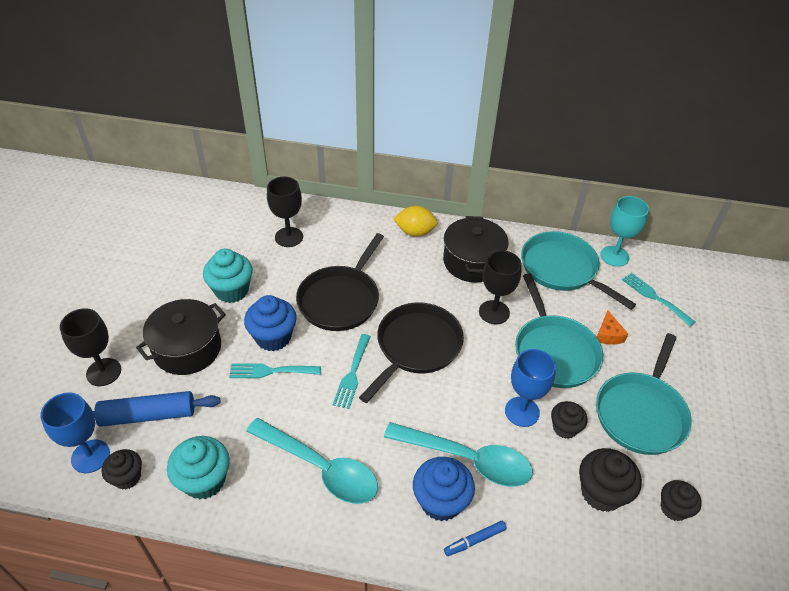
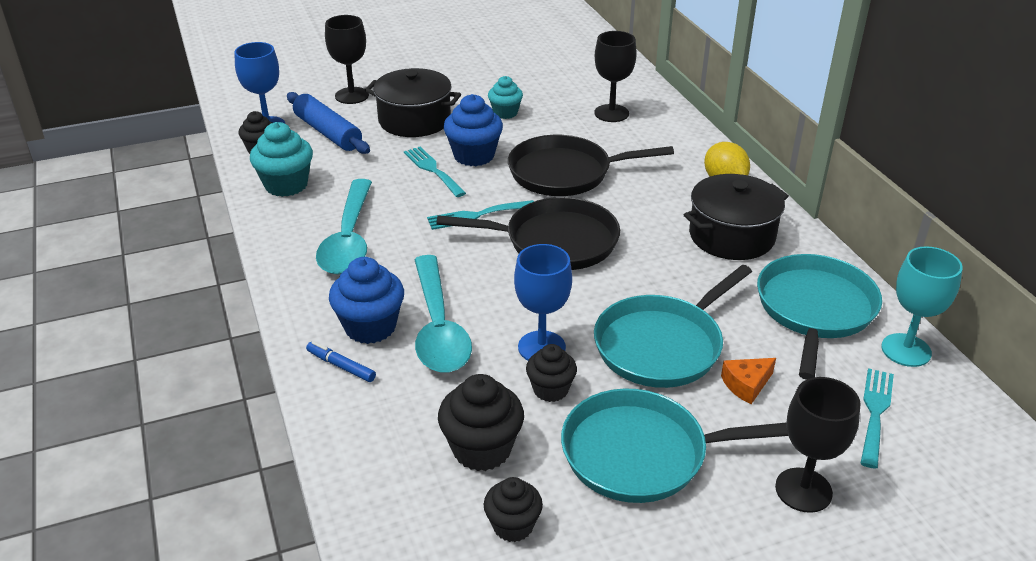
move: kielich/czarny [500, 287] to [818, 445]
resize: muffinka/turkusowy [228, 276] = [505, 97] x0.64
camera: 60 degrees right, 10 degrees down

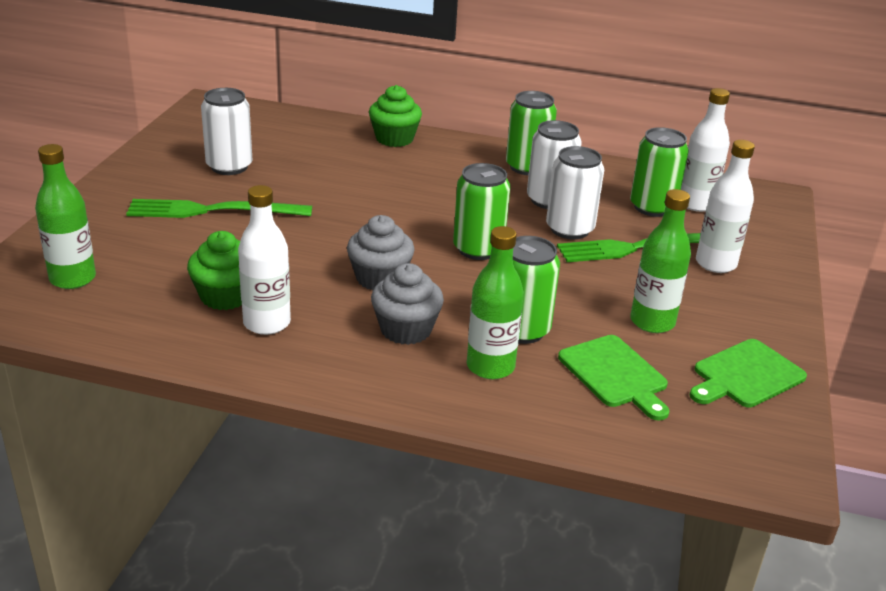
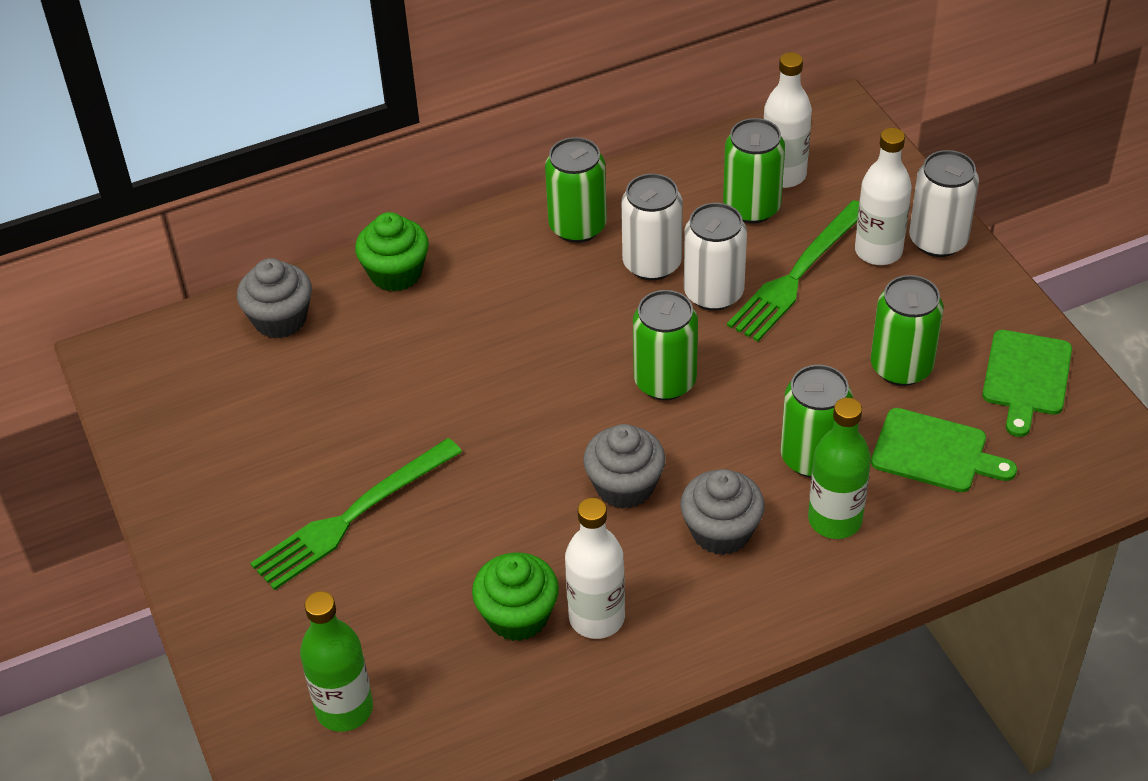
insert: muffinka/szary [274, 298]
move: puszka/biały [226, 131] to [944, 203]
replace: butelka/zielony [660, 261] to puszka/zielony [907, 330]
camera: 35 degrees left, 15 degrees up

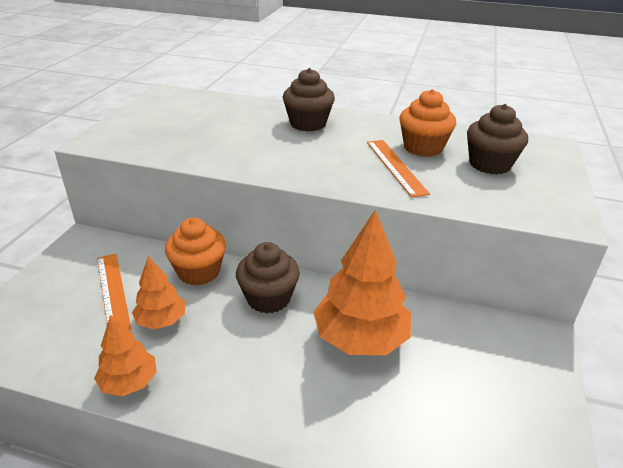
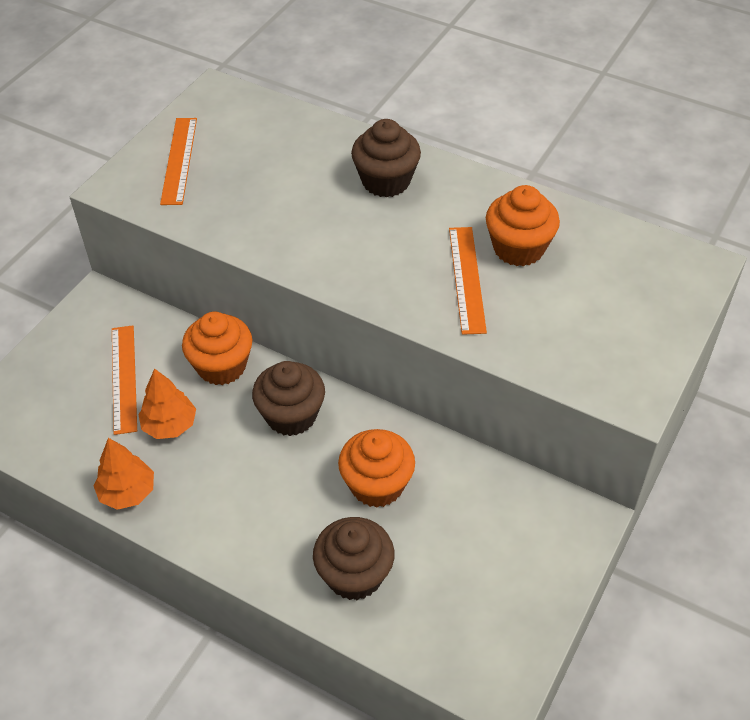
insert: linijka/pomarańczowy [178, 161]
move: muffinka/brązowy [497, 139] to [353, 558]
replace: drzewko/pomarańczowy [362, 282] to muffinka/pomarańczowy [376, 468]
camera: 15 degrees right, 15 degrees up

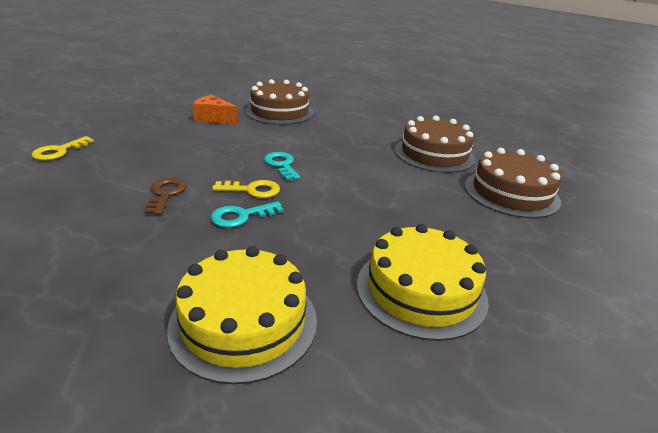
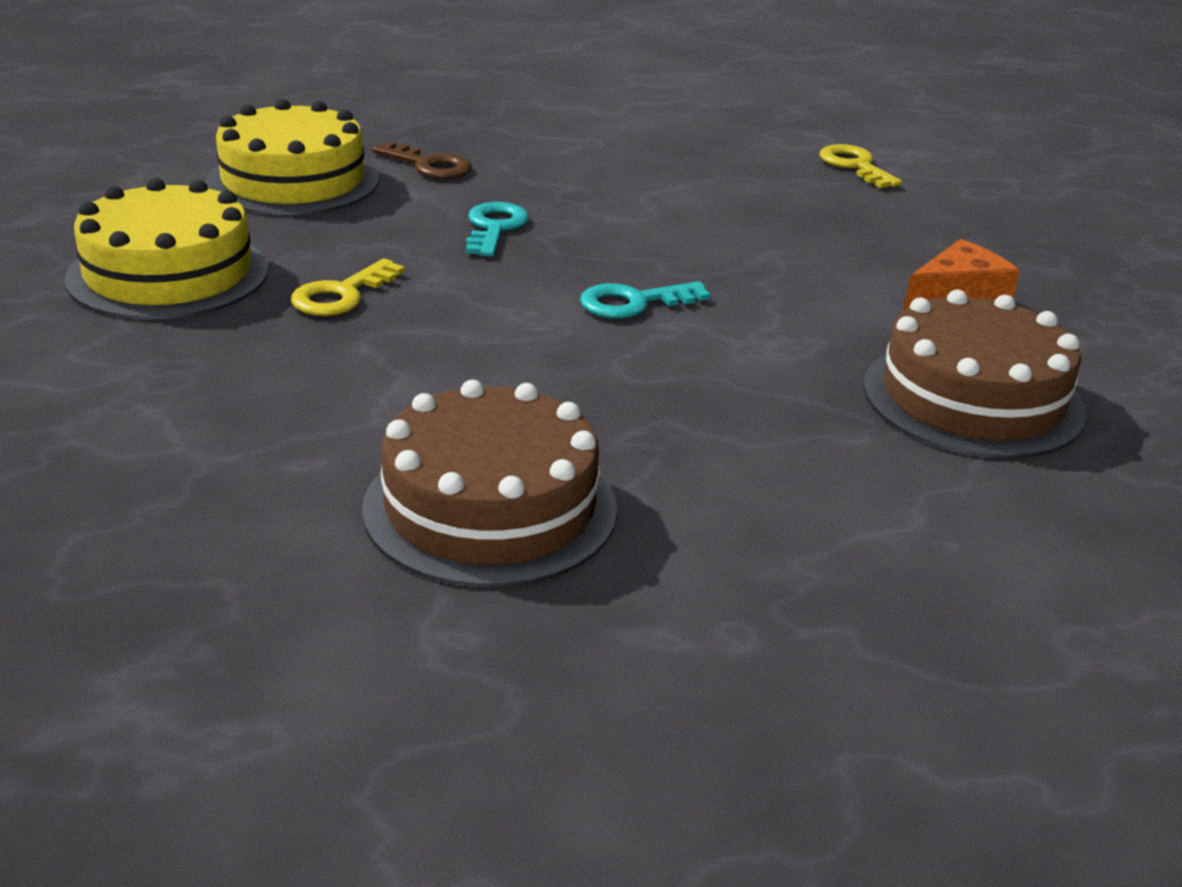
delete: tort/brązowy [513, 183]
move: klucz/brązowy [166, 196] to [422, 160]; klucz/żółty [246, 189] to [348, 287]
rotate: klucz/turkusowy [282, 166] = [645, 299] 150 degrees clockwise
camera: 125 degrees right, 0 degrees up

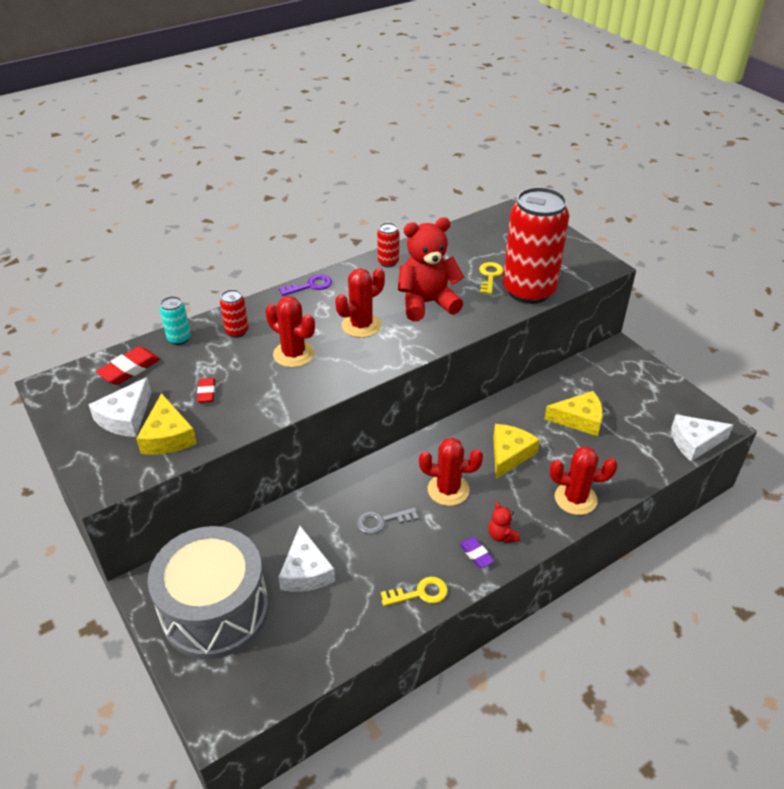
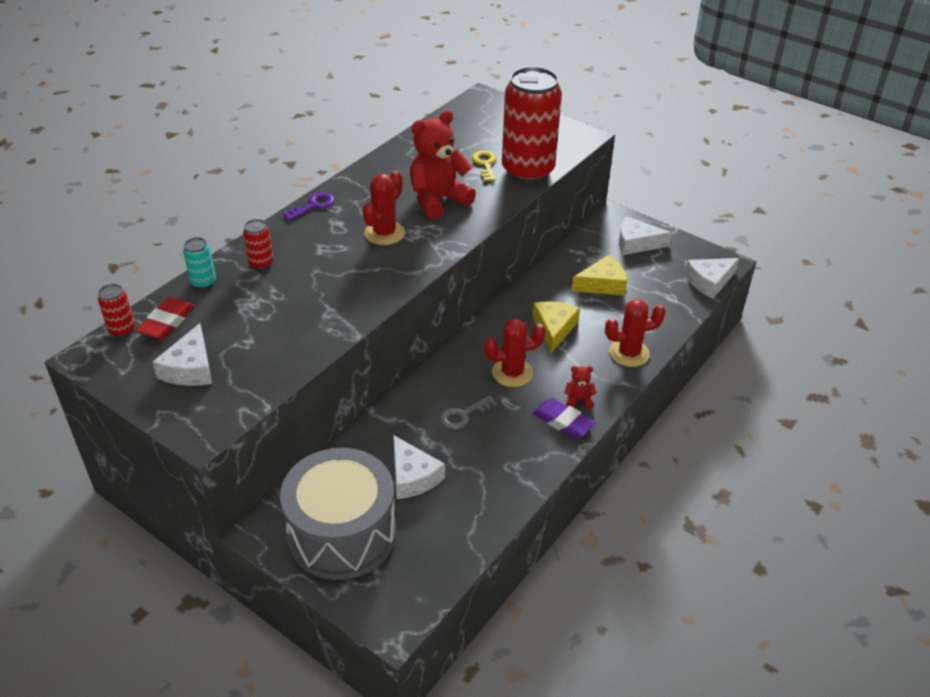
delete: ser/żółty [166, 424]; gumka do mazania/czerwony [206, 390]; kaktus/czerwony [290, 331]; klucz/żółty [414, 591]
insert: ser/biały [645, 235]
move: puszka/czerwony [388, 245] to [116, 311]
rotate: miś/czerwony [504, 522] = [580, 387] 135 degrees clockwise
resize: gumka do mazania/fioletowy [476, 552] = [564, 418] x1.61
camera: 20 degrees left, 0 degrees up

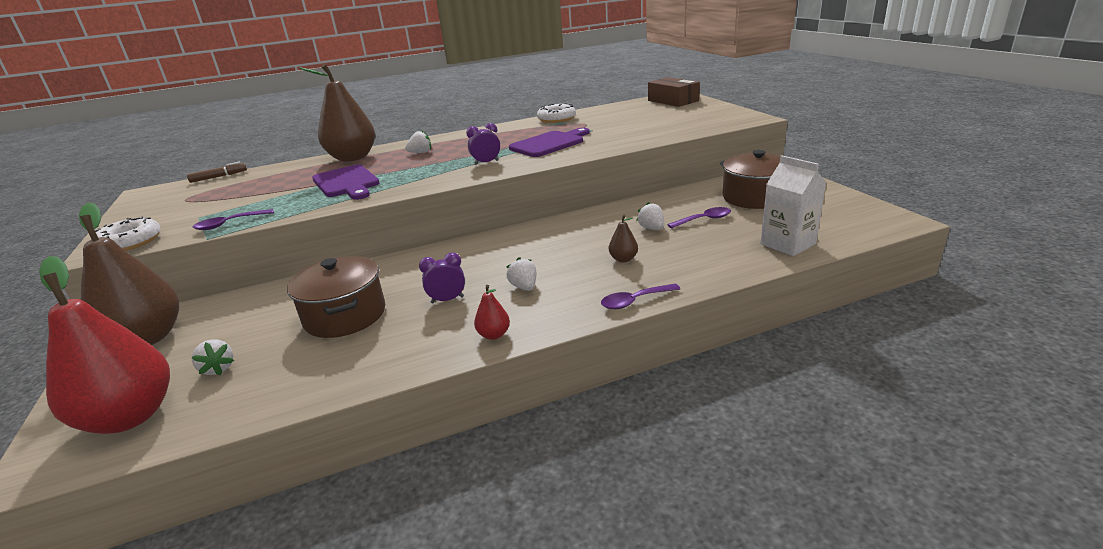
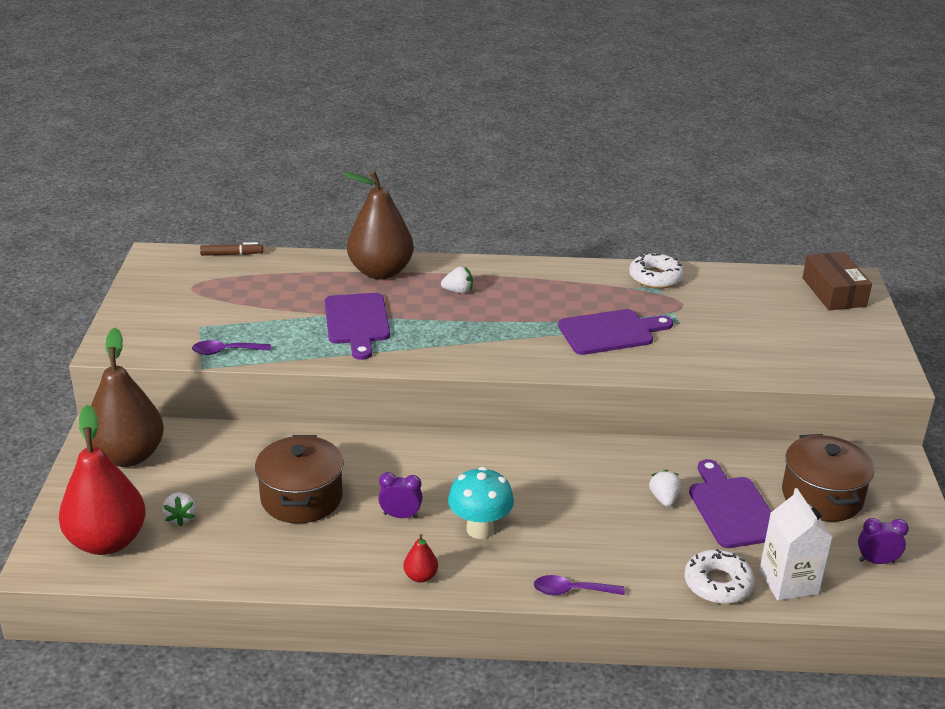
delete: gruszka/brązowy [623, 239]
move: donut/biały [126, 233] to [719, 576]; budzik/fioletowy [483, 144] to [883, 541]
replace: truskawka/biały [521, 274] to grzyb/turkusowy [481, 503]; łyżka/fioletowy [699, 218] to deska do krojenia/fioletowy [730, 503]
camera: 20 degrees right, 5 degrees up

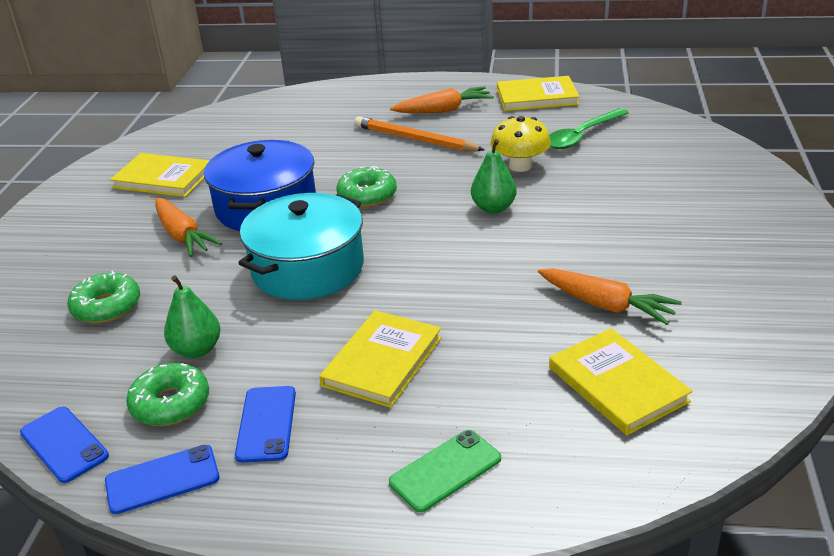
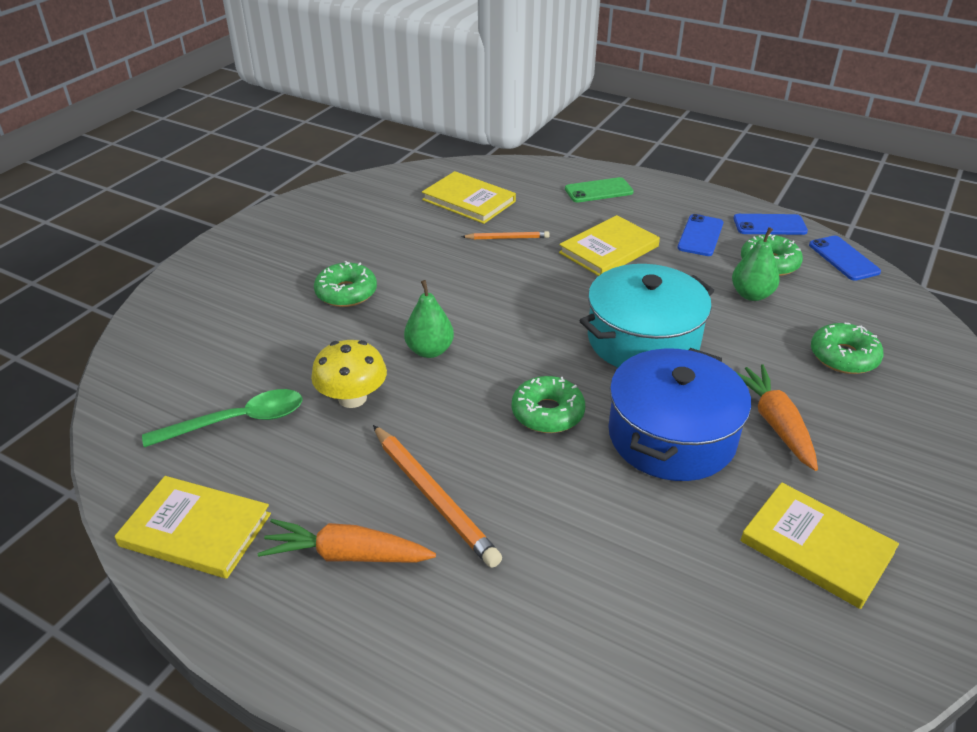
delete: marchewka/pomarańczowy [610, 296]
insert: donut/zielony [345, 284]; ołówek/pomarańczowy [505, 235]
rotate: książka/żółty [621, 381] = [469, 197] 45 degrees counterclockwise
camera: 160 degrees left, 5 degrees up

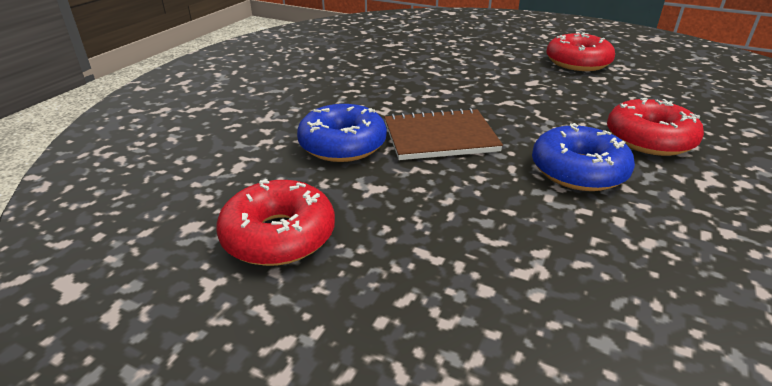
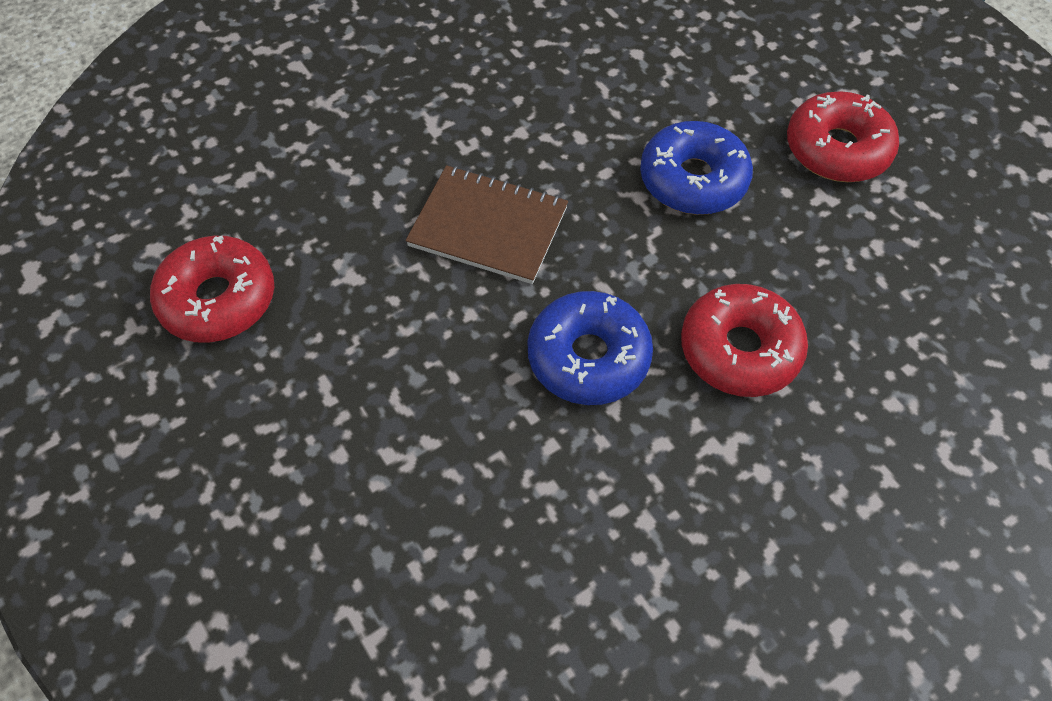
move: donut/niebieski [342, 133] to [696, 168]
camera: 30 degrees right, 25 degrees up

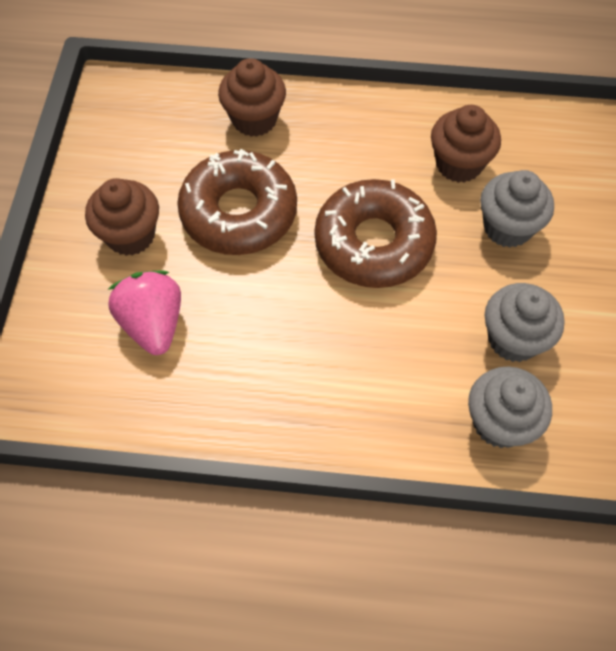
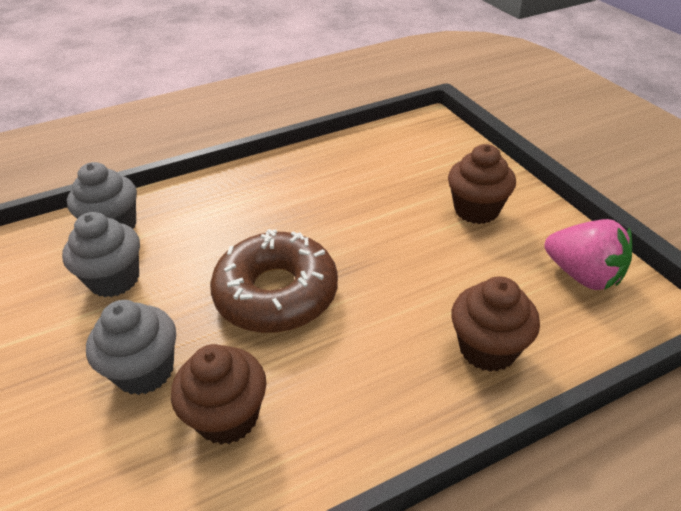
delete: donut/brązowy [237, 202]
move: truskawka/różowy [144, 313] to [588, 254]
camera: 150 degrees right, 20 degrees down

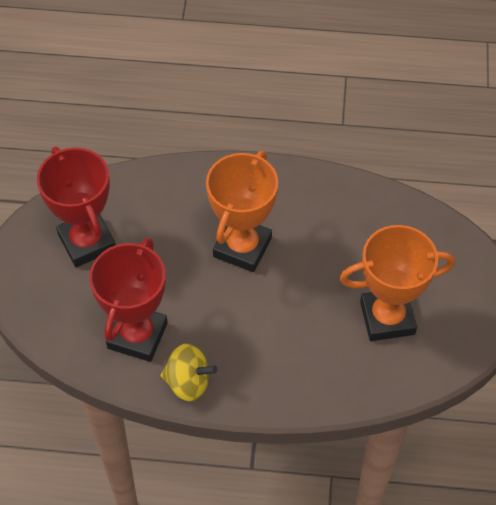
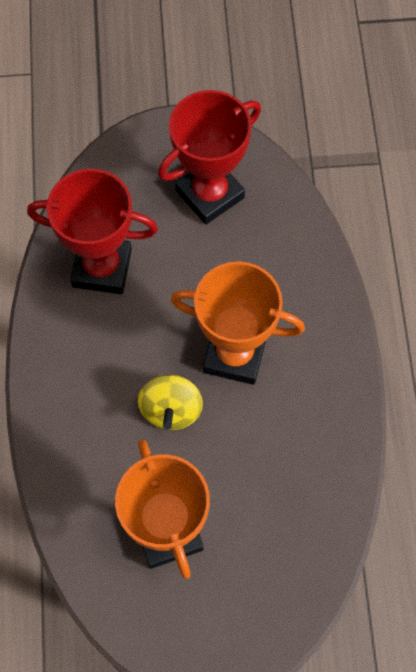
move: bączek/żółty [189, 373] to [170, 402]
camera: 80 degrees right, 10 degrees up

